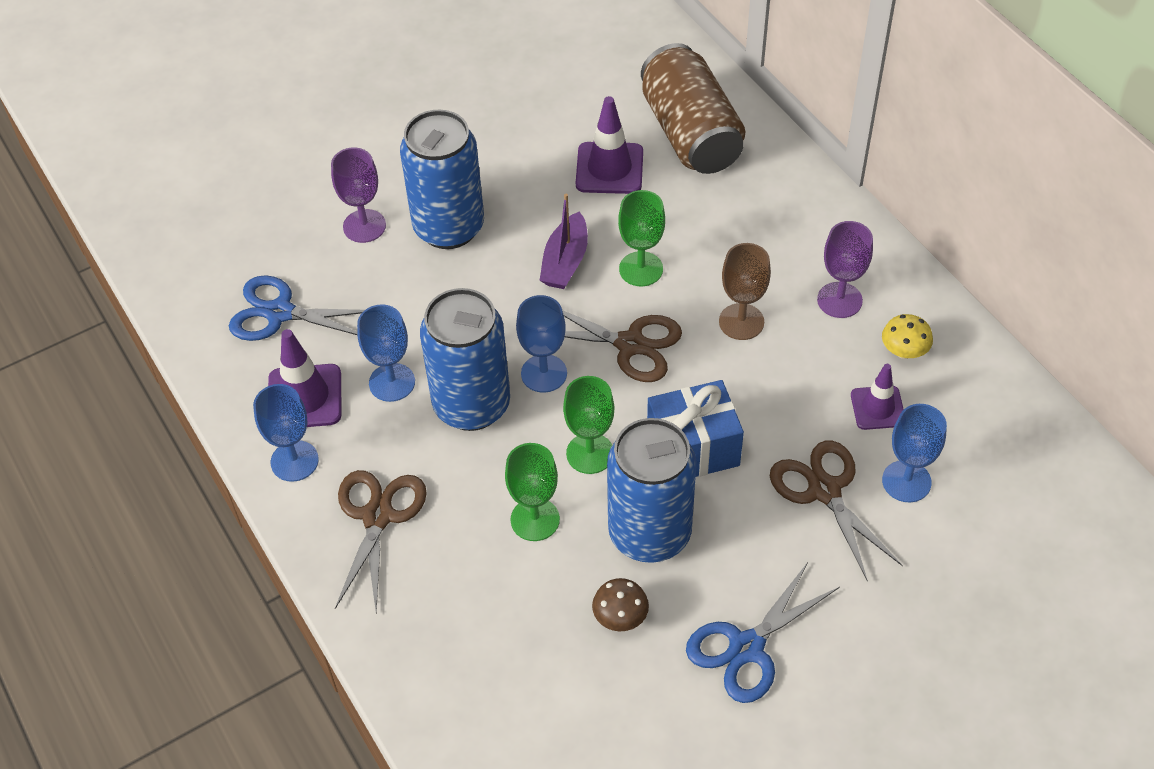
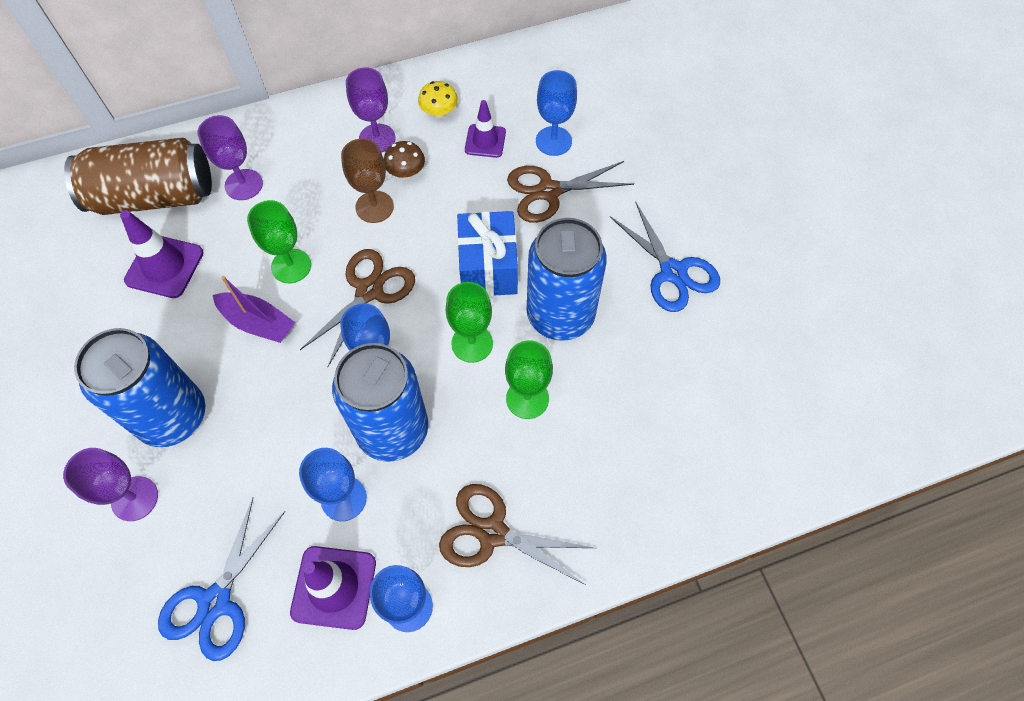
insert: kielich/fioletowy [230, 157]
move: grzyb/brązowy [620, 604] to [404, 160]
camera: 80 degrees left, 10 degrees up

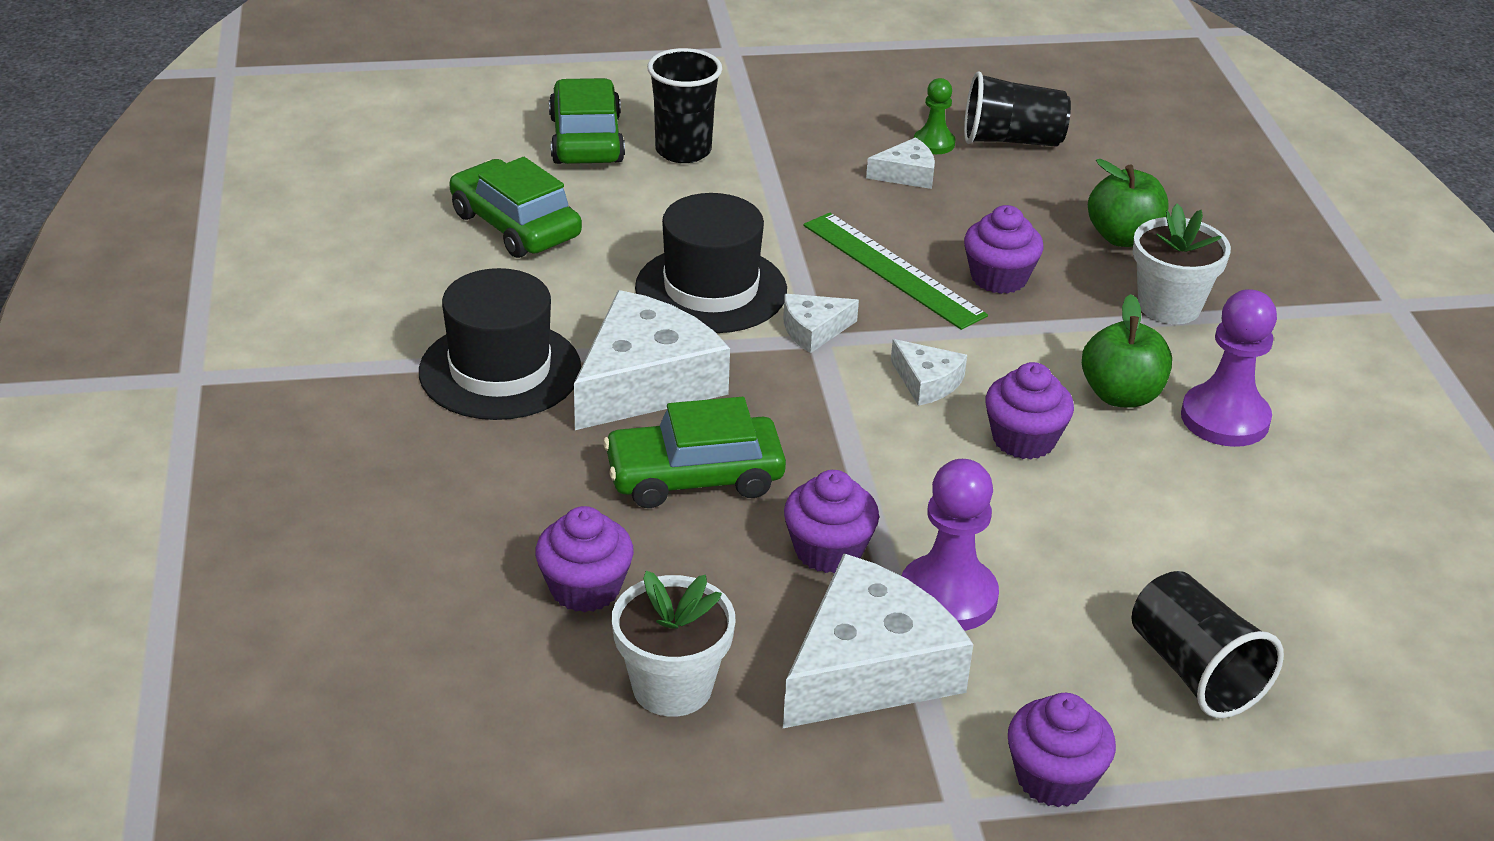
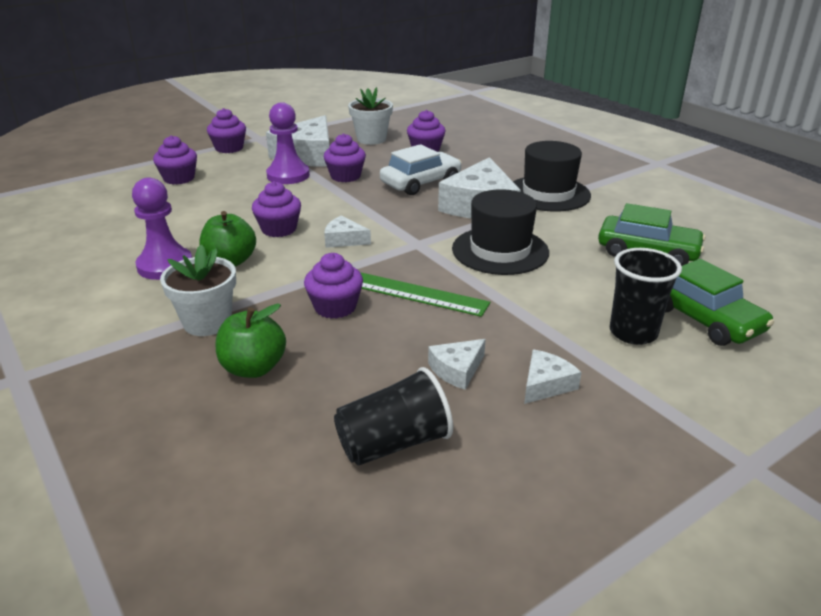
delete: pionek/zielony [934, 116]
move: ser/biały [821, 323] to [553, 376]
replace: szklanka/czarny [1207, 644] to muffinka/fioletowy [175, 160]
recolor: samochód/zielony [694, 452] to samochód/biały [421, 169]
camera: 155 degrees right, 5 degrees down

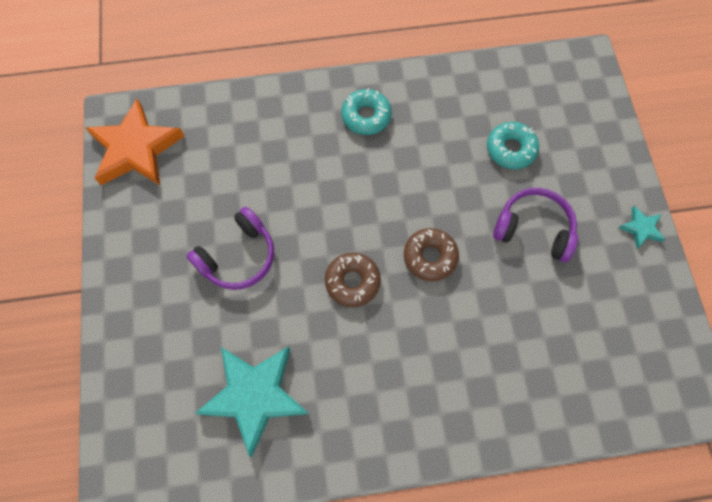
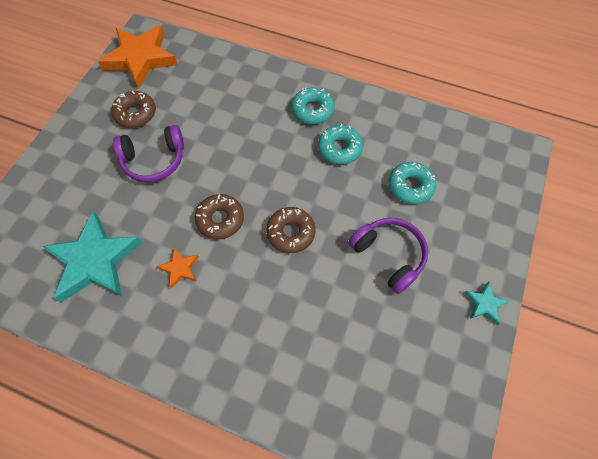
insert: donut/brązowy [133, 109]; gwiazda/pomarańczowy [178, 267]; donut/turkusowy [340, 144]
camera: 30 degrees right, 5 degrees down

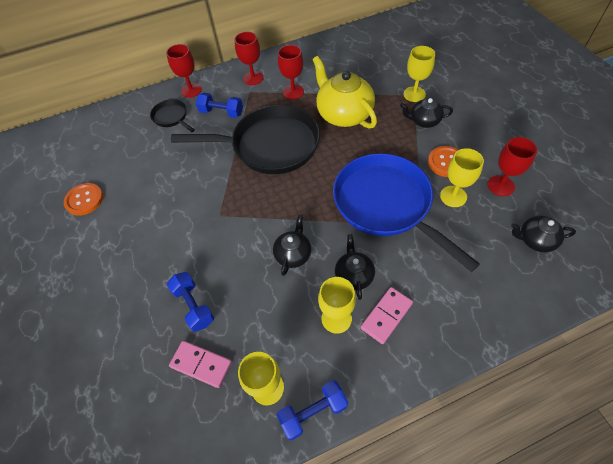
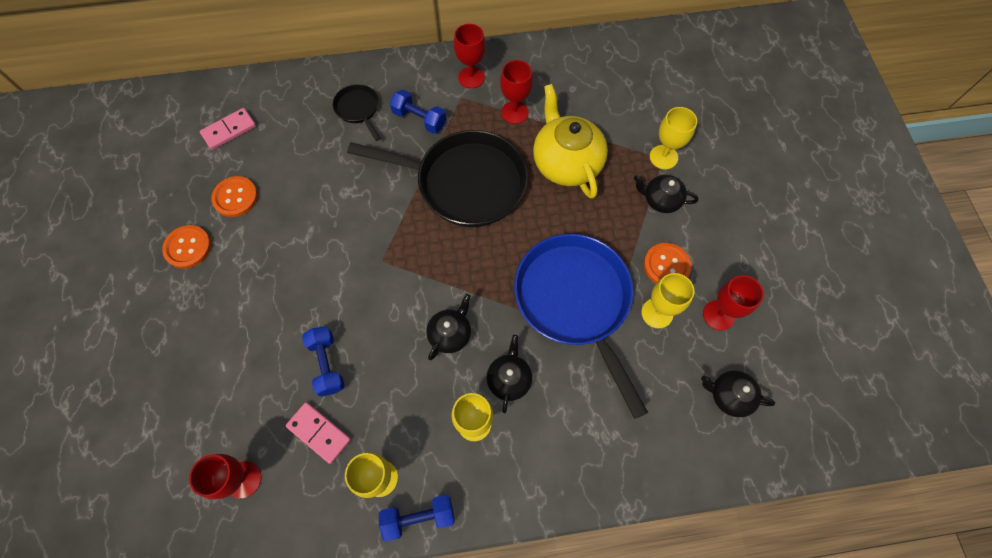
insert: guzik/pomarańczowy [186, 247]
move: kielich/czerwony [184, 71] to [225, 476]; kostka domina/różowy [386, 315] to [228, 129]
camera: 10 degrees right, 10 degrees up

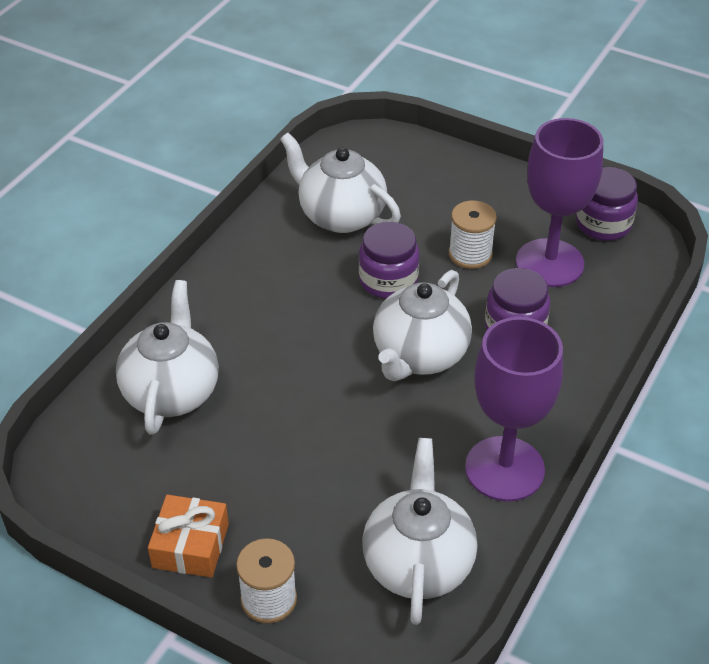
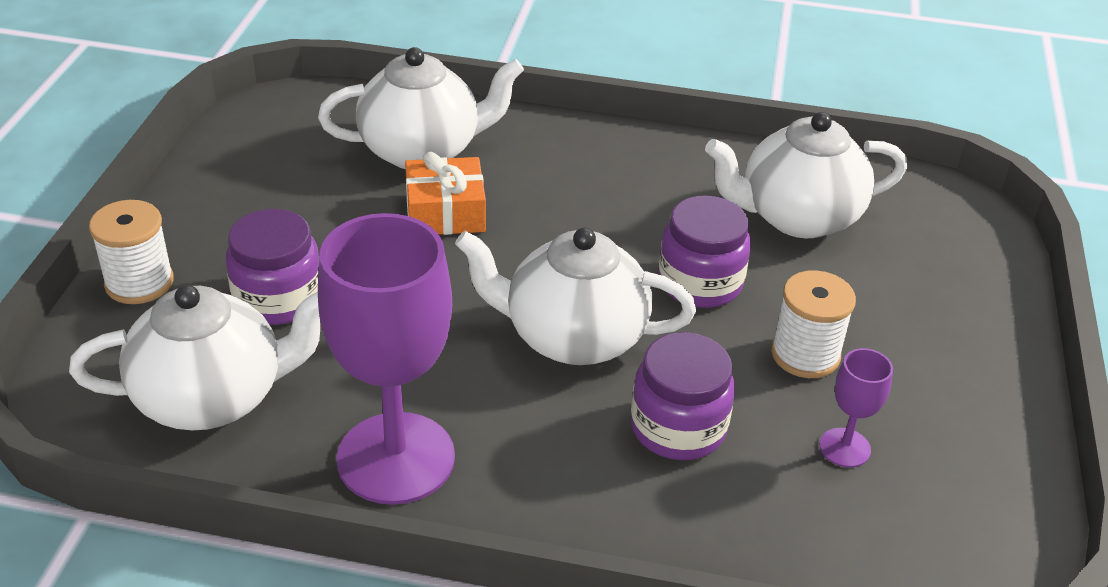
move: prezent/pomarańczowy [188, 536] to [445, 193]; słoik/fioletowy [607, 204] to [272, 267]
rotate: imbryk/biały [340, 183] = [806, 175] 120 degrees counterclockwise
resize: kielich/fioletowy [559, 202] = [856, 407] x0.44
camera: 70 degrees right, 5 degrees down

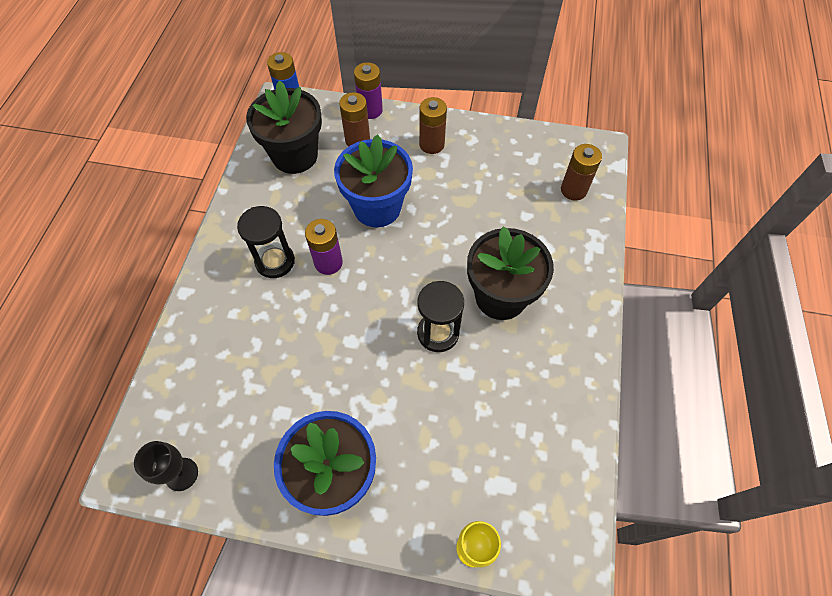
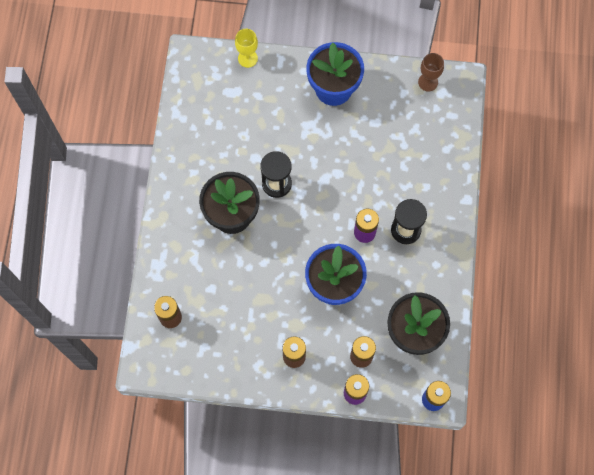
recolor: kielich/czarny [166, 466] to kielich/brązowy [431, 72]
camera: 175 degrees right, 10 degrees up

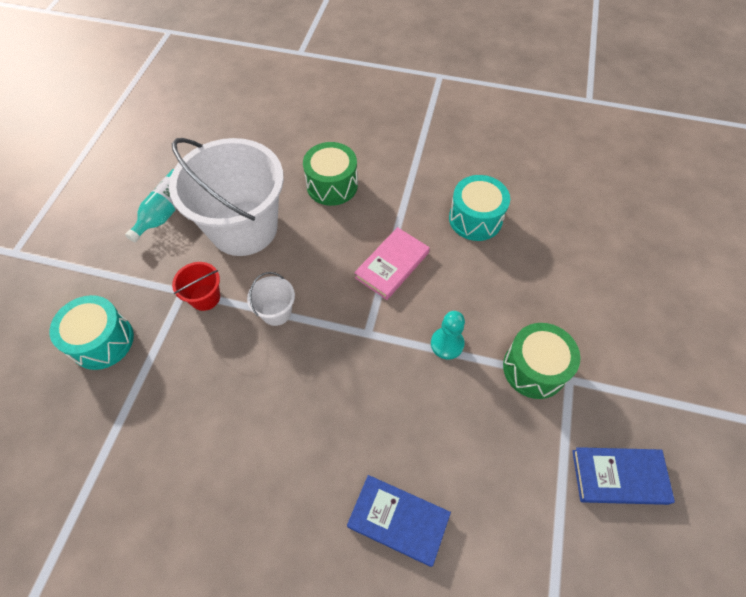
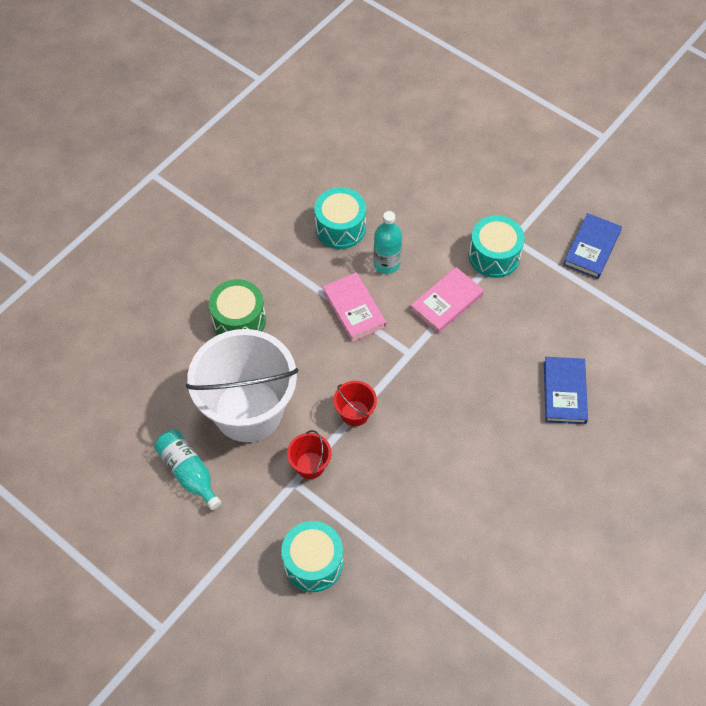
insert: butelka/turkusowy [388, 242]
replace: pionek/turkusowy [448, 335] to książka/różowy [447, 300]
recolor: wiadro/biały [271, 299] to wiadro/czerwony [355, 403]; bęben/zielony [541, 361] to bęben/turkusowy [497, 246]
rotate: książka/niebieski [399, 521] = [566, 390] 45 degrees counterclockwise
camera: 65 degrees left, 0 degrees up

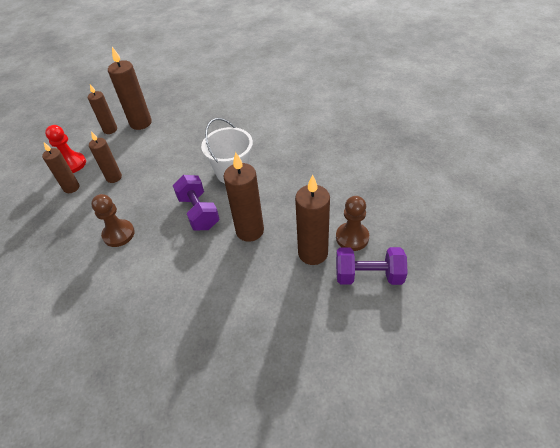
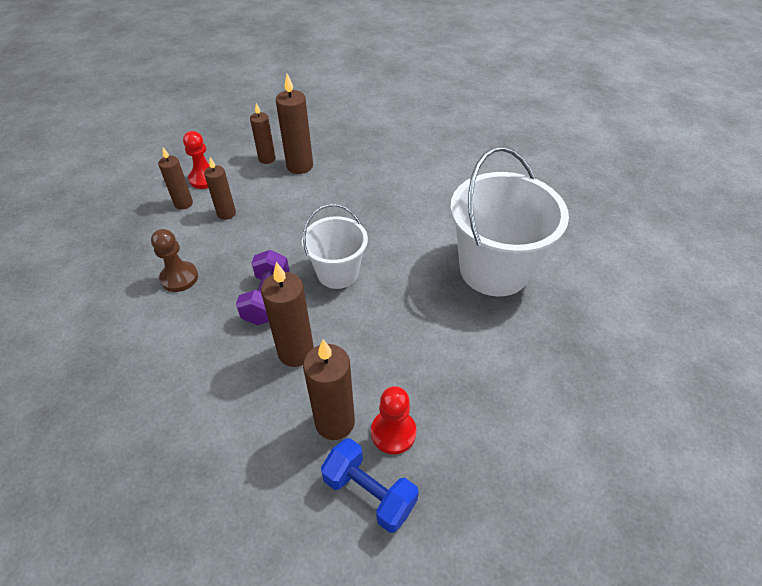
insert: wiadro/biały [509, 221]
recolor: pionek/brązowy [352, 223] to pionek/czerwony [393, 420]; hantel/fioletowy [372, 266] to hantel/niebieski [370, 485]
camera: 30 degrees right, 0 degrees up

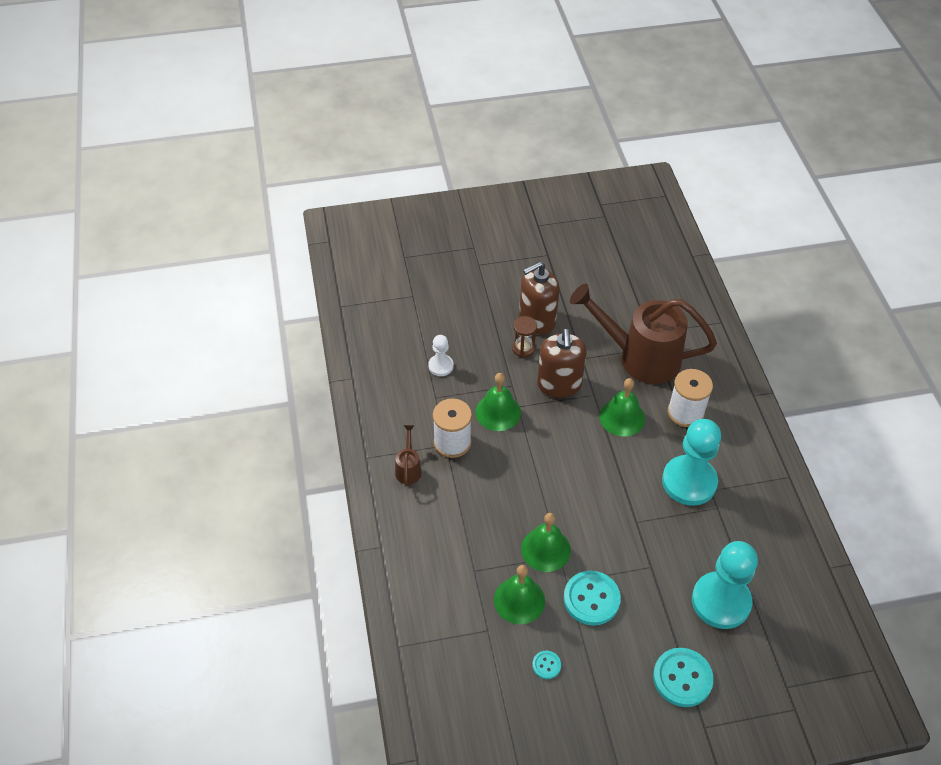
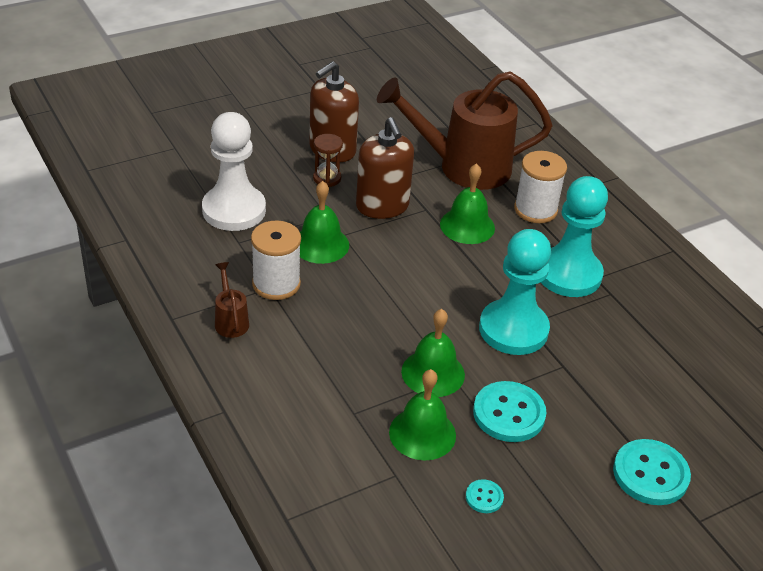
move: pionek/turkusowy [725, 585] to [515, 292]
resize: pionek/biały [441, 355] = [234, 171] x2.00
camera: 20 degrees left, 10 degrees down

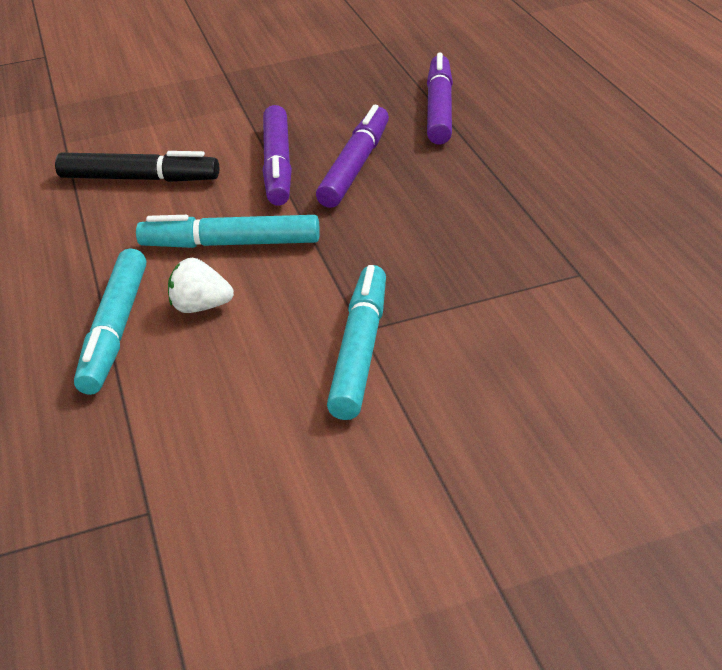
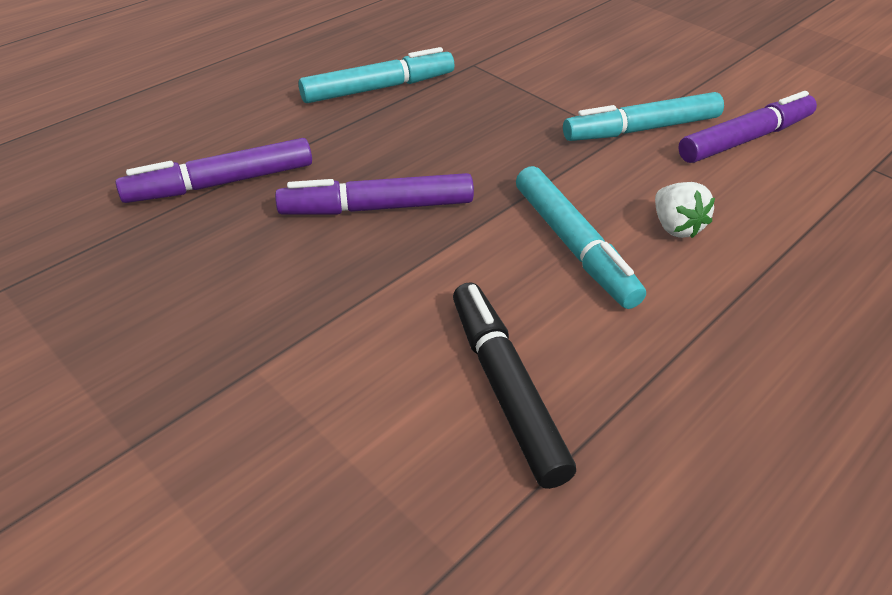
move: flamaster/turkusowy [110, 321] to [376, 75]; flamaster/fioletowy [277, 155] to [747, 127]
camera: 120 degrees left, 5 degrees up

